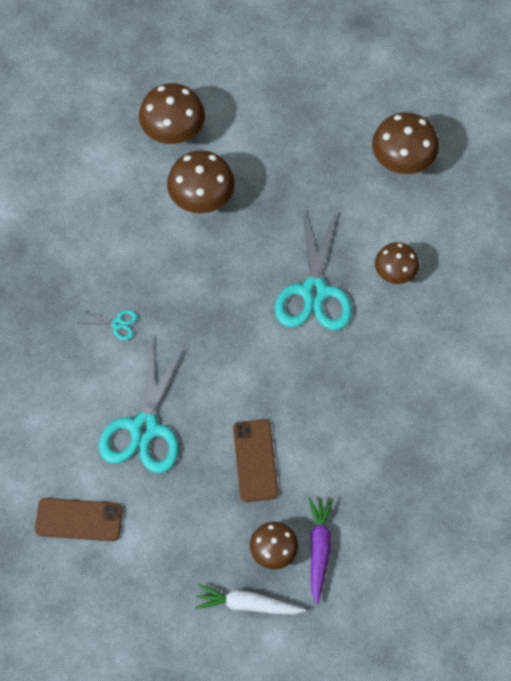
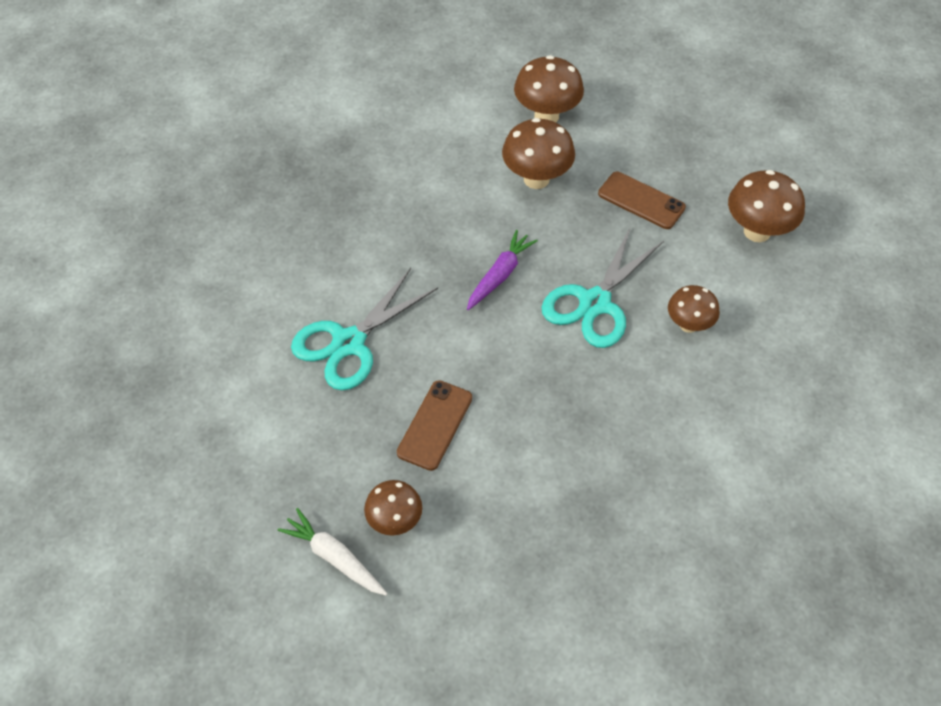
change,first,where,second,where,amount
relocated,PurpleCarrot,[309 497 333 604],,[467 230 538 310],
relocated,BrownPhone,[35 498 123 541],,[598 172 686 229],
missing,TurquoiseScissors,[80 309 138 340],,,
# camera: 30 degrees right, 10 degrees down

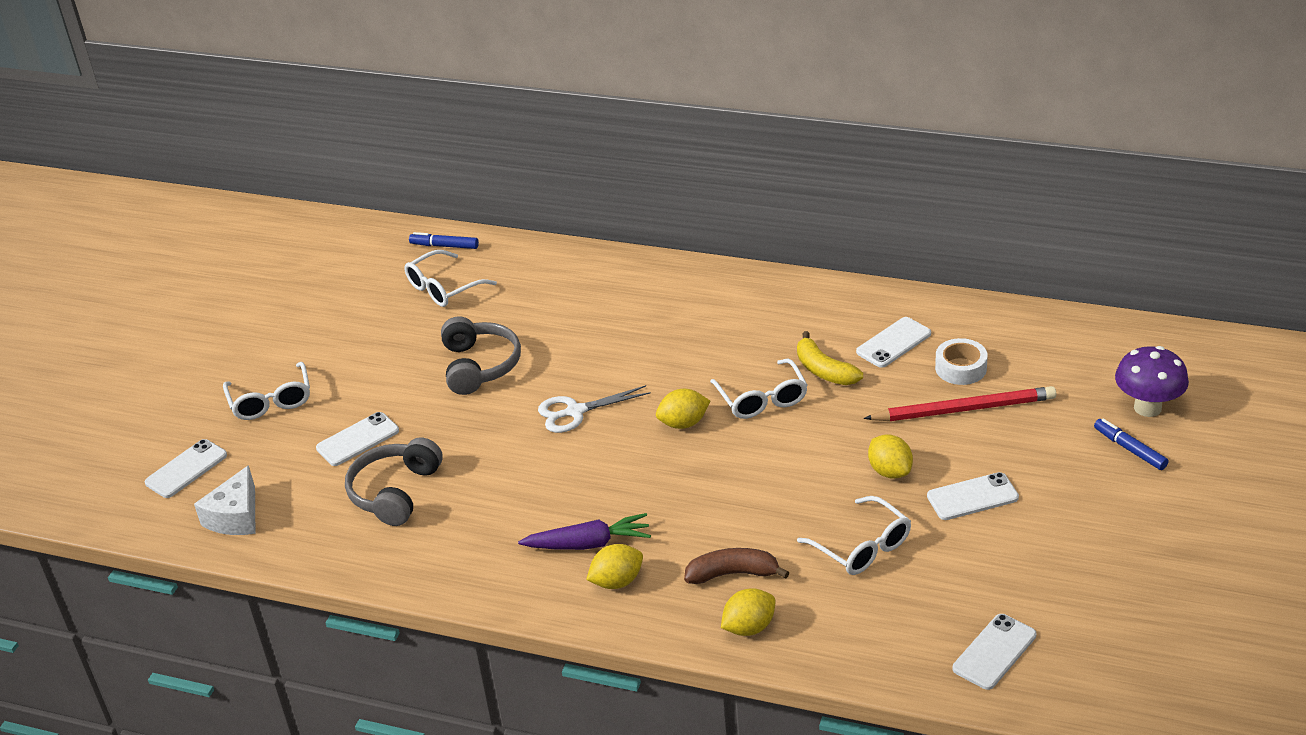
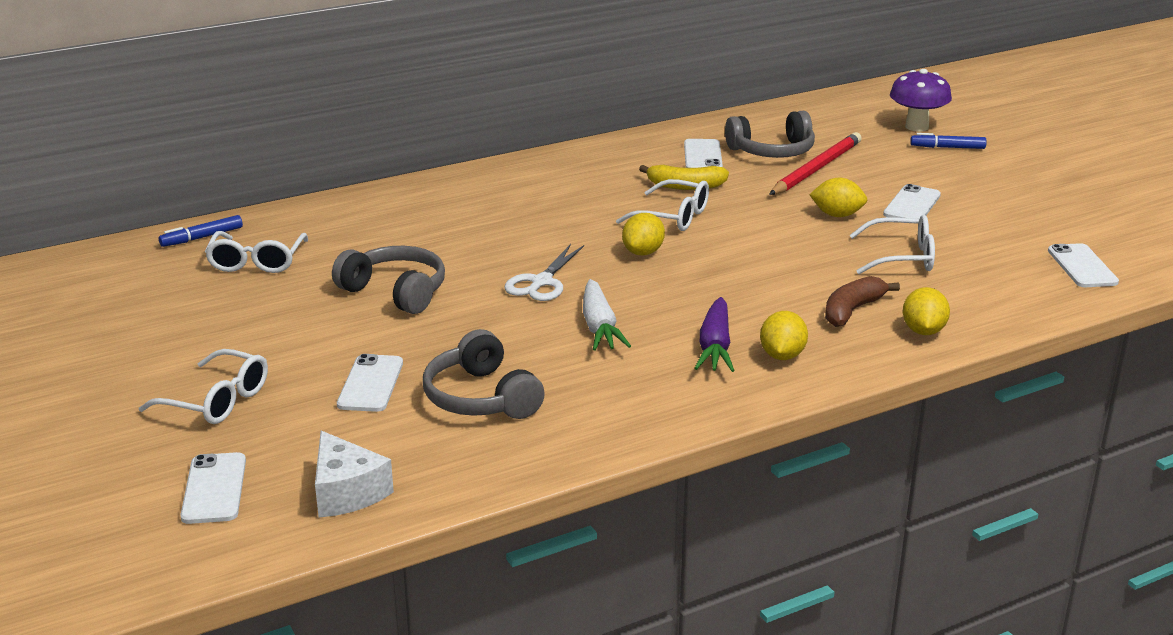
change,first,where,second,where,amount
appeared,,,WhiteCarrot,[583 279 631 351],
spun,PurpleCarrot,[518 513 651 550],,[694 297 735 372],150 degrees clockwise
exchanged,WhiteTape,[935 338 988 385],GreyHeadphones,[725 111 815 158],
# camera: 50 degrees left, 10 degrees down

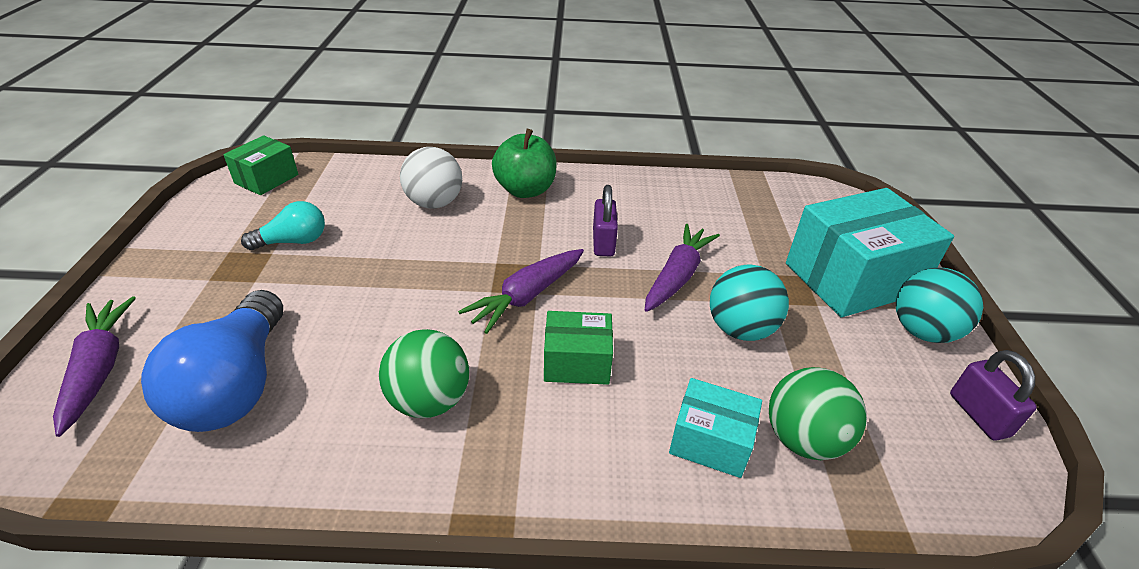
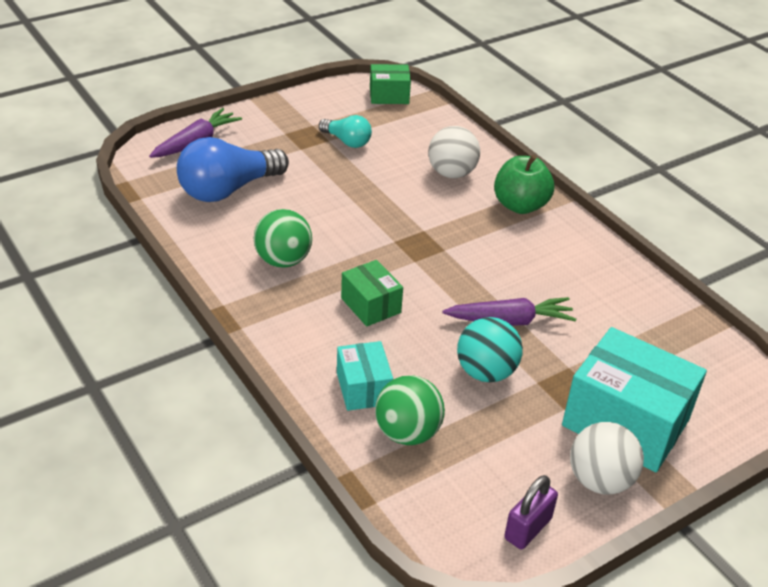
change,first,where,second,where,amount
colour,TurquoiseBall,[896 268 983 343],WhiteBall,[570 422 644 495],
missing,PurpleCarrot,[458 249 584 334],,,
missing,PurplePadlock,[593 185 618 256],,,
# camera: 55 degrees right, 0 degrees up

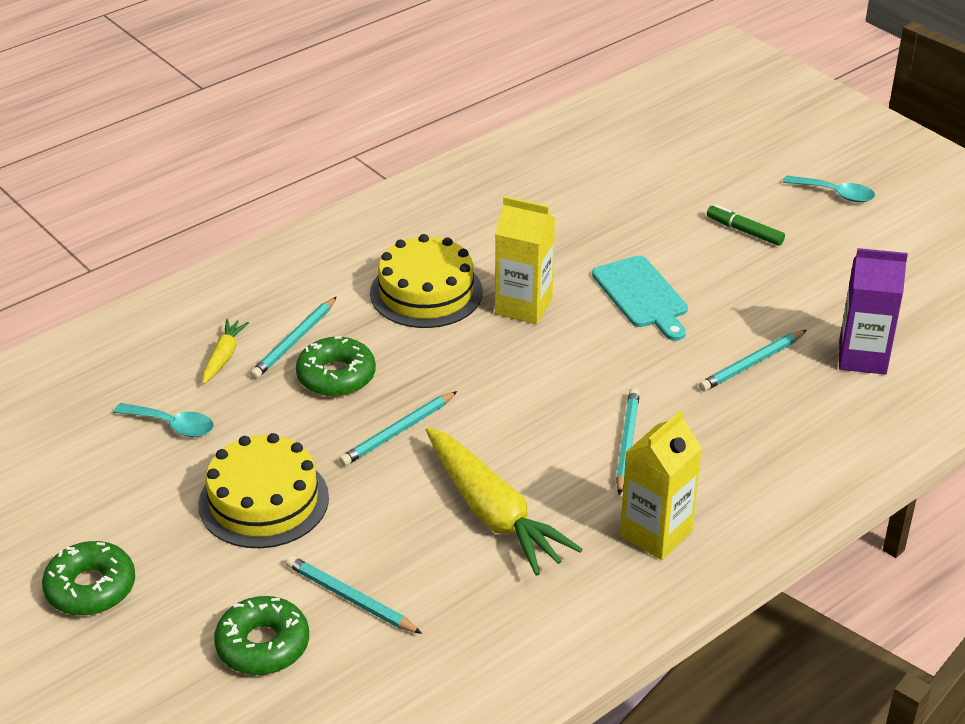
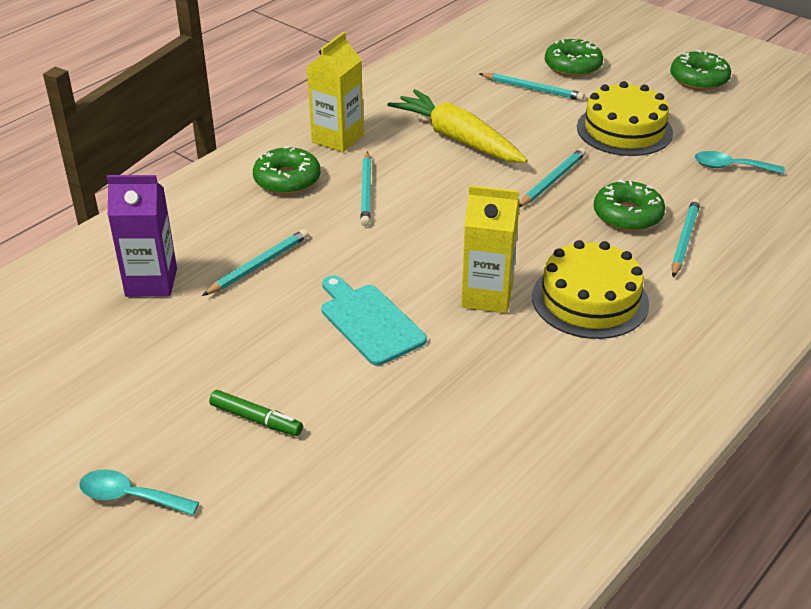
change,first,where,second,where,amount
appeared,,,GreenDonut,[253 146 321 194],
missing,YellowCarrot,[203 319 249 384],,,
# camera: 170 degrees right, 0 degrees up

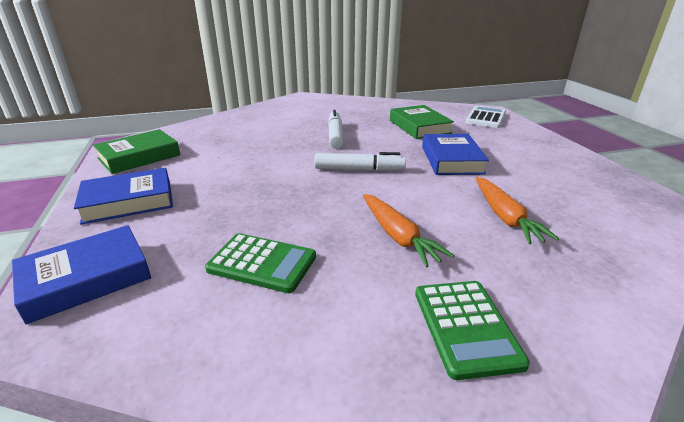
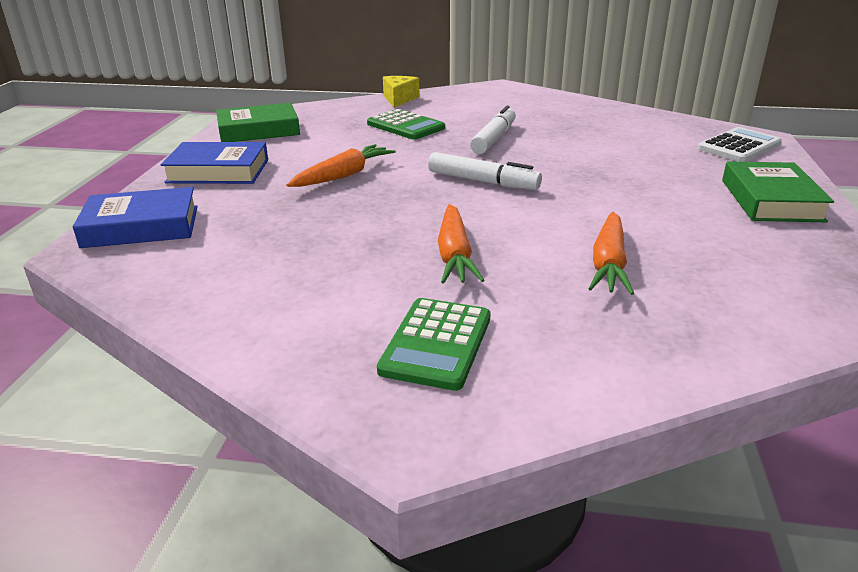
change,first,where,second,where,amount
appeared,,,OrangeCarrot,[286 144 396 187],
relocated,GreenCalculator,[205 233 316 293],,[367 109 445 140],
appeared,,,YellowCheese,[383 76 420 108],
relocated,GreenBook,[390 105 454 139],,[722 161 834 222],
missing,BlueBook,[422 134 489 175],,,
# camera: 25 degrees right, 0 degrees up

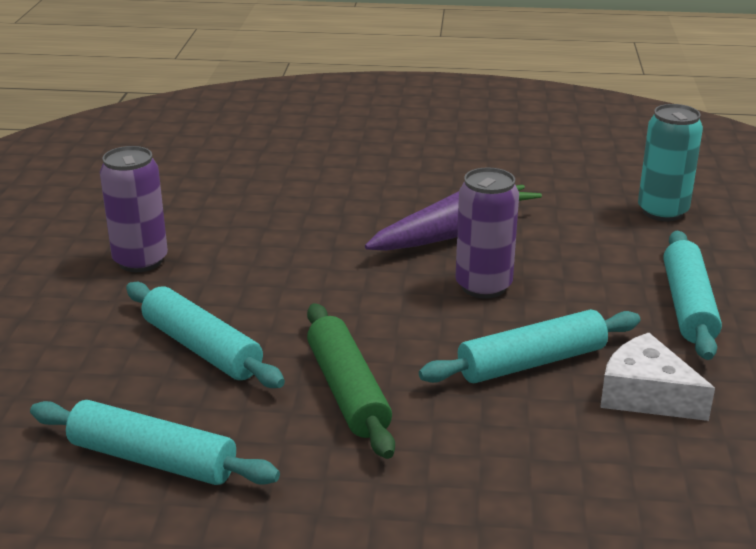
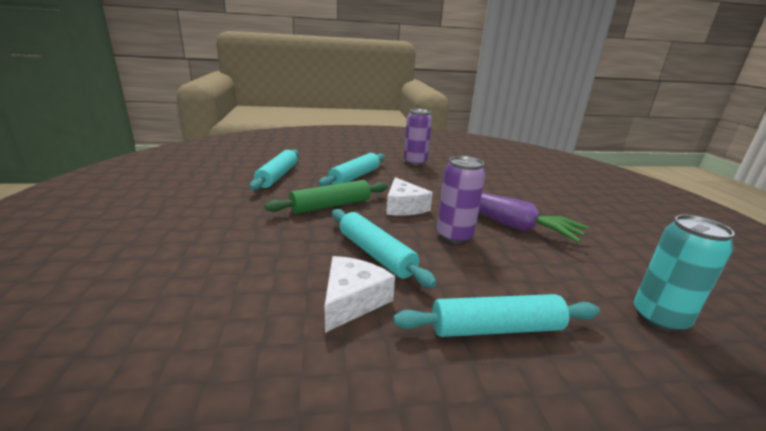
change,first,where,second,where,amount
appeared,,,WhiteCheese,[386 177 433 215],
# camera: 75 degrees right, 5 degrees down

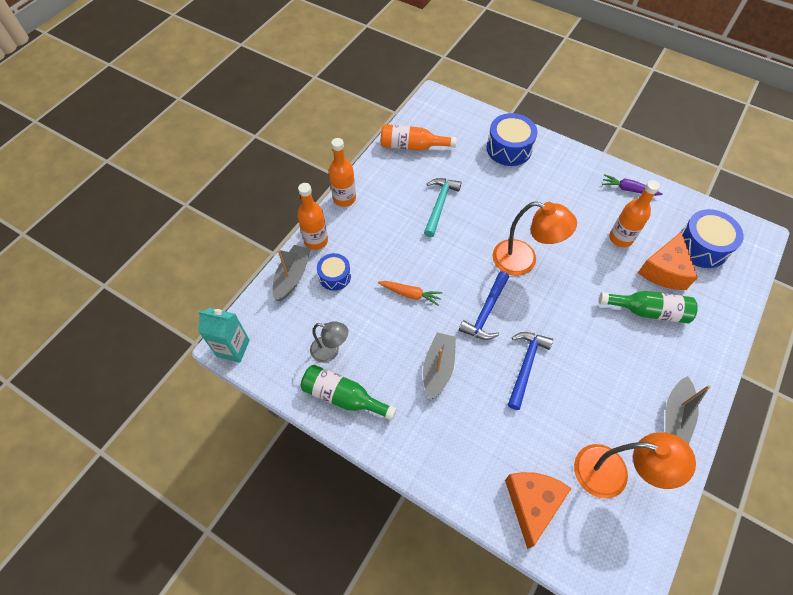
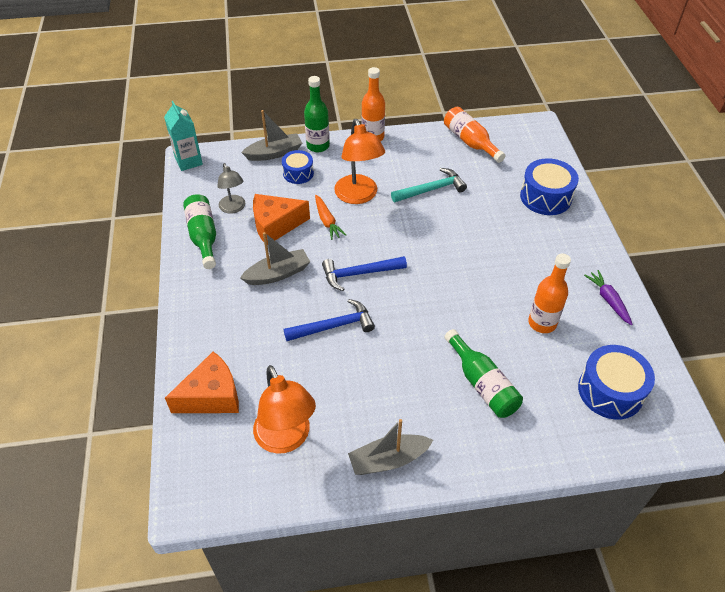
change,first,where,second,where,amount
relocated,OrangeCheese,[638 232 698 290],,[253 194 310 245],
colour,OrangeBottle,[297 183 328 250],GreenBottle,[304 76 330 152],
relocated,OrangeLamp,[493 201 577 276],,[334 119 385 204],
# camera: 50 degrees right, 10 degrees down

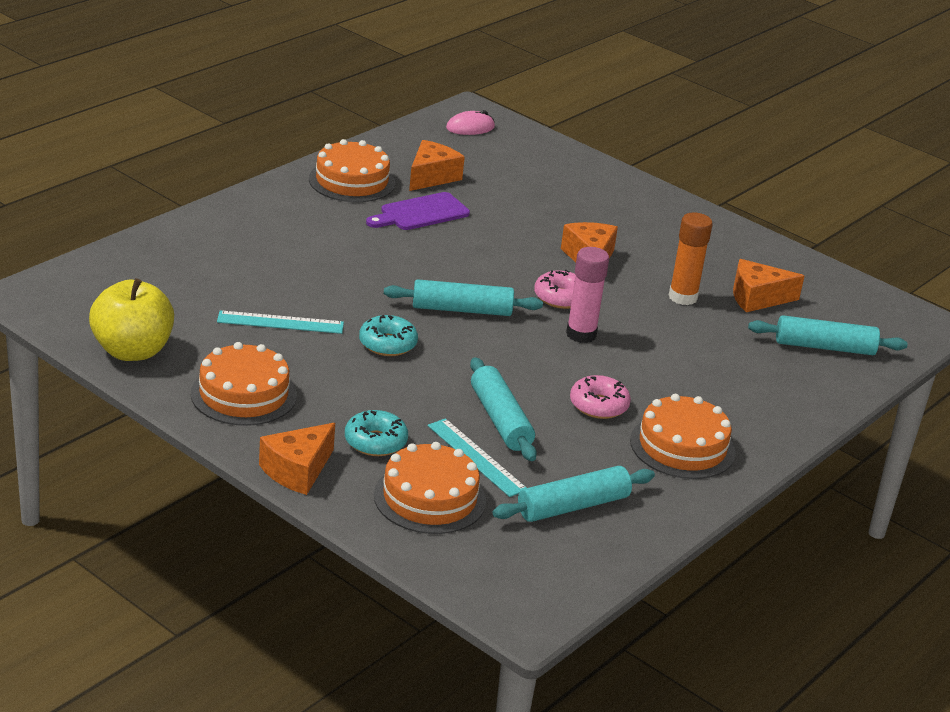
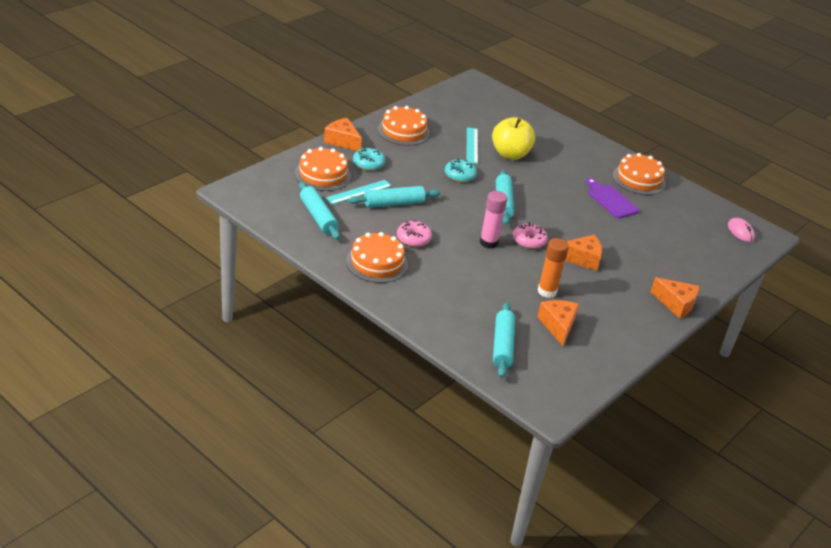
change,first,where,second,where,amount
relocated,YellowApple,[89 278 174 361],,[492 117 535 160],
relocated,OrangeCheese,[409 140 465 191],,[651 277 699 319],
# camera: 90 degrees right, 5 degrees up

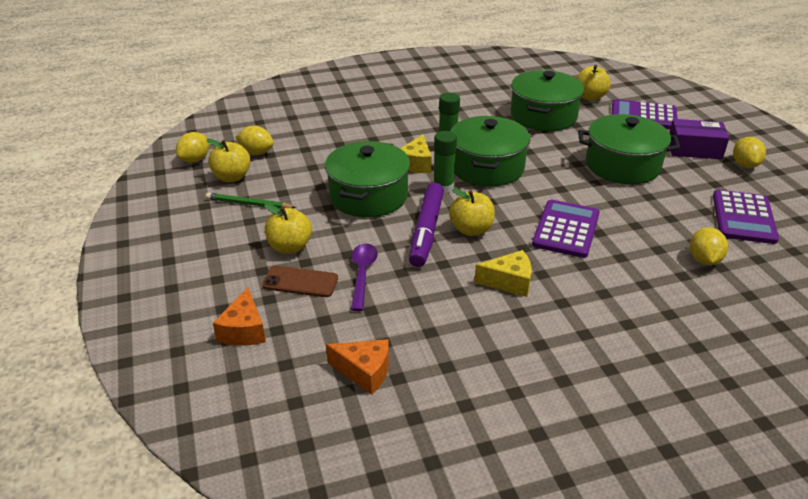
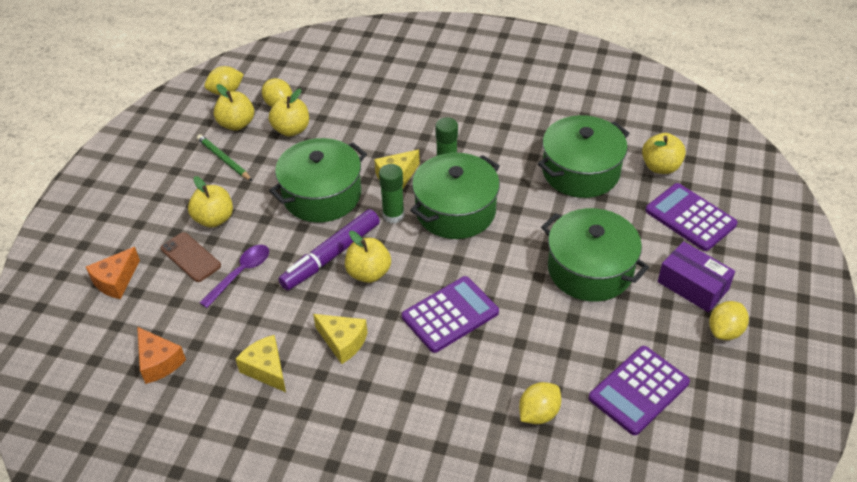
change,first,where,second,where,amount
appeared,,,YellowCheese,[236 335 286 392],
appeared,,,YellowApple,[269 89 309 136],
# camera: 35 degrees right, 10 degrees up

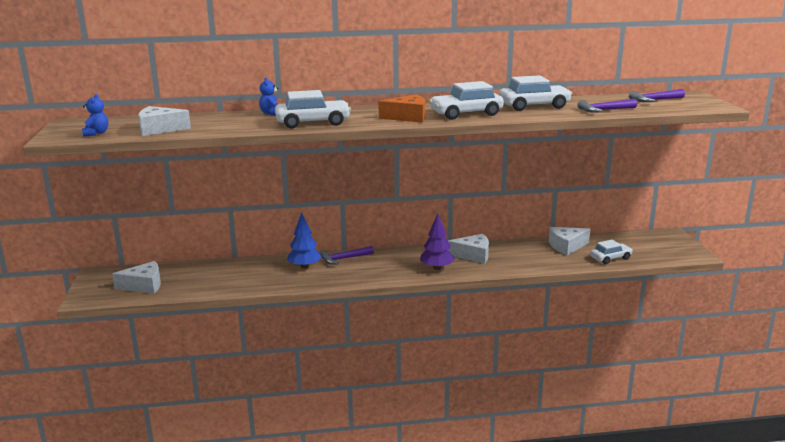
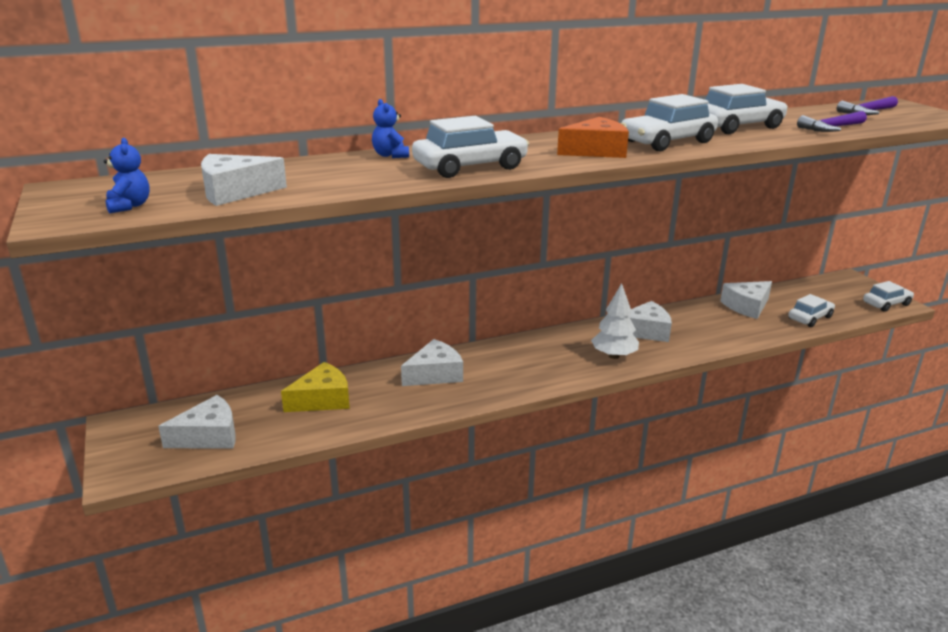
change,first,where,second,where,amount
appeared,,,YellowCheese,[281 362 350 412],
exchanged,BlueTree,[287 212 322 269],WhiteCheese,[401 339 463 386],
colour,PurpleTree,[420 214 455 270],WhiteTree,[591 283 639 359],
appeared,,,WhiteCar,[863 281 914 312],
missing,PurpleHammer,[320 246 374 265],,,
# camera: 15 degrees left, 5 degrees up

